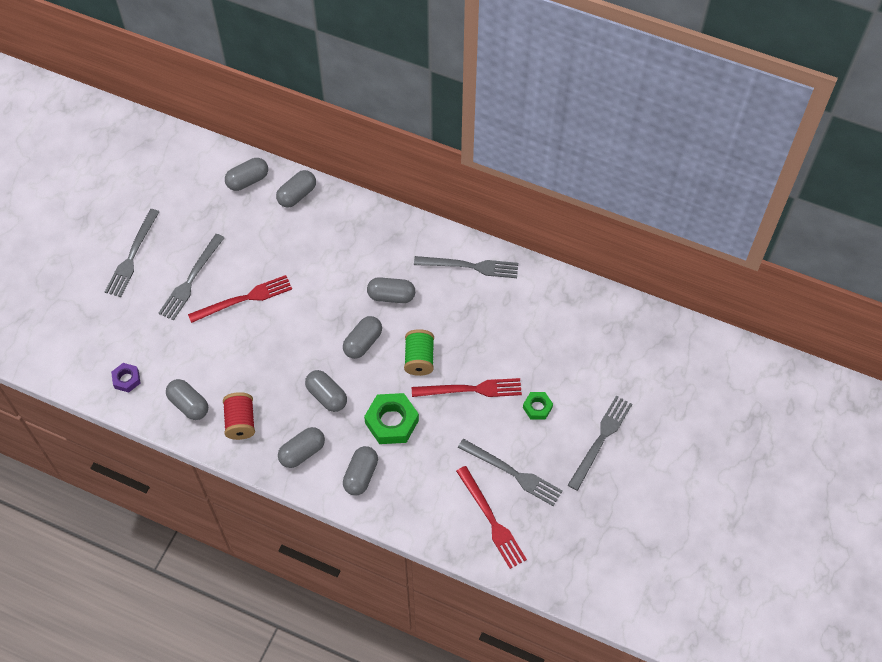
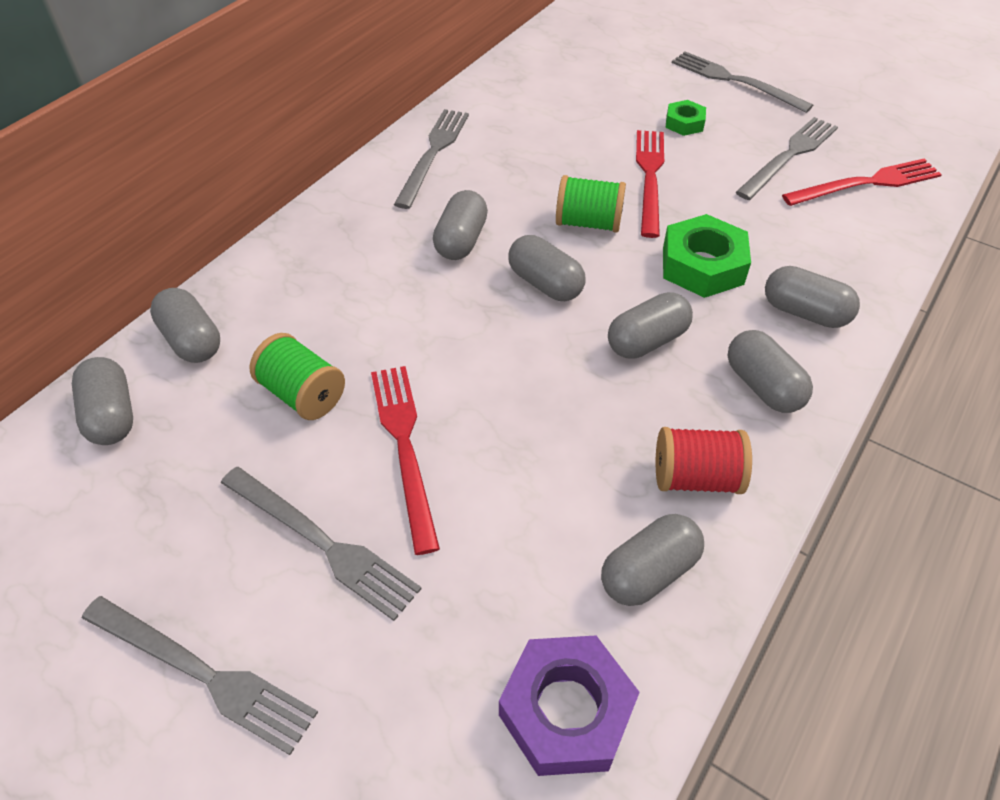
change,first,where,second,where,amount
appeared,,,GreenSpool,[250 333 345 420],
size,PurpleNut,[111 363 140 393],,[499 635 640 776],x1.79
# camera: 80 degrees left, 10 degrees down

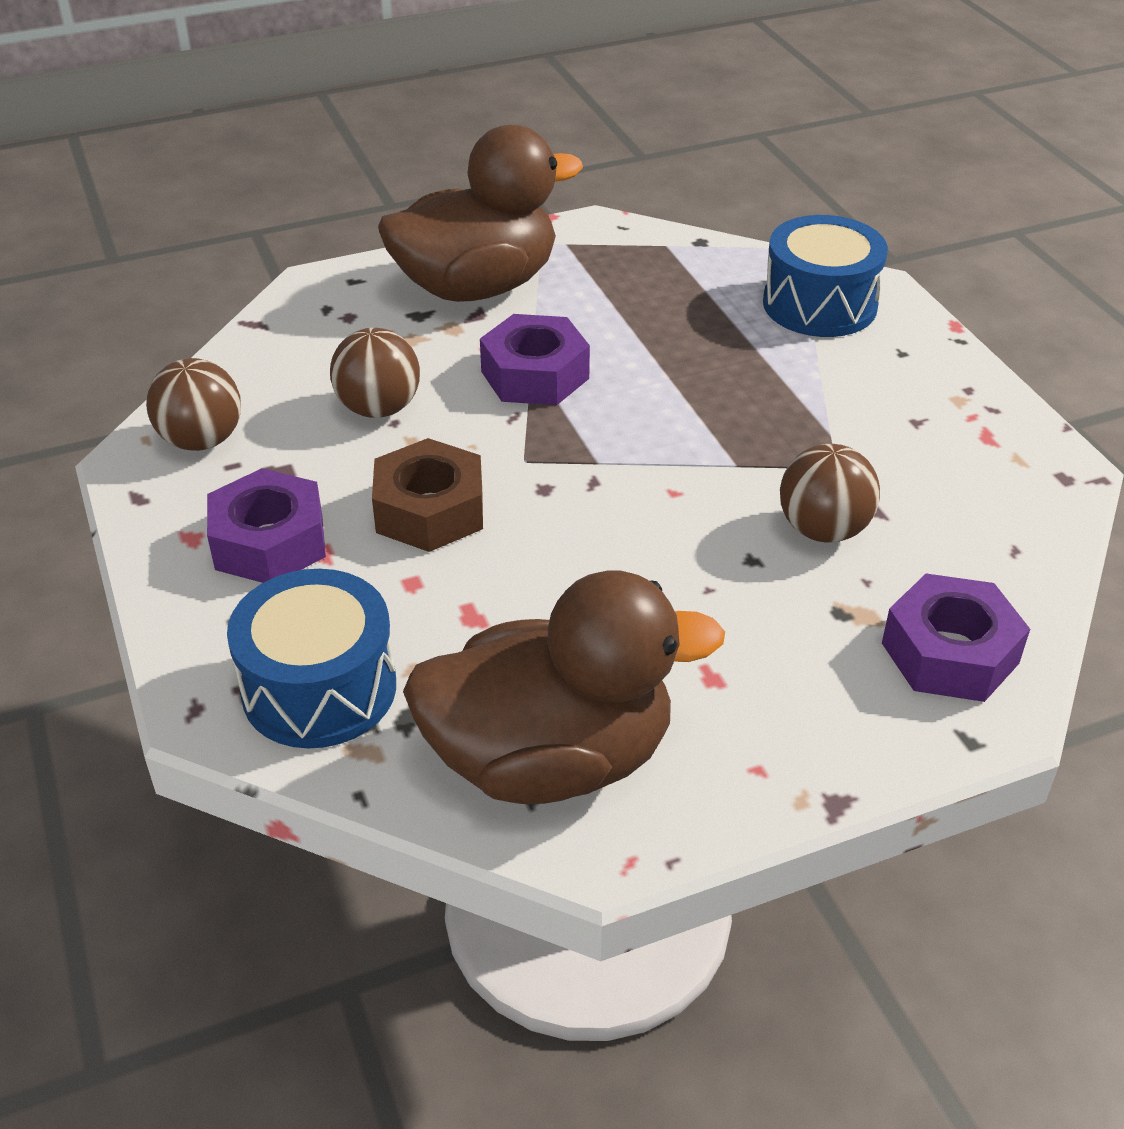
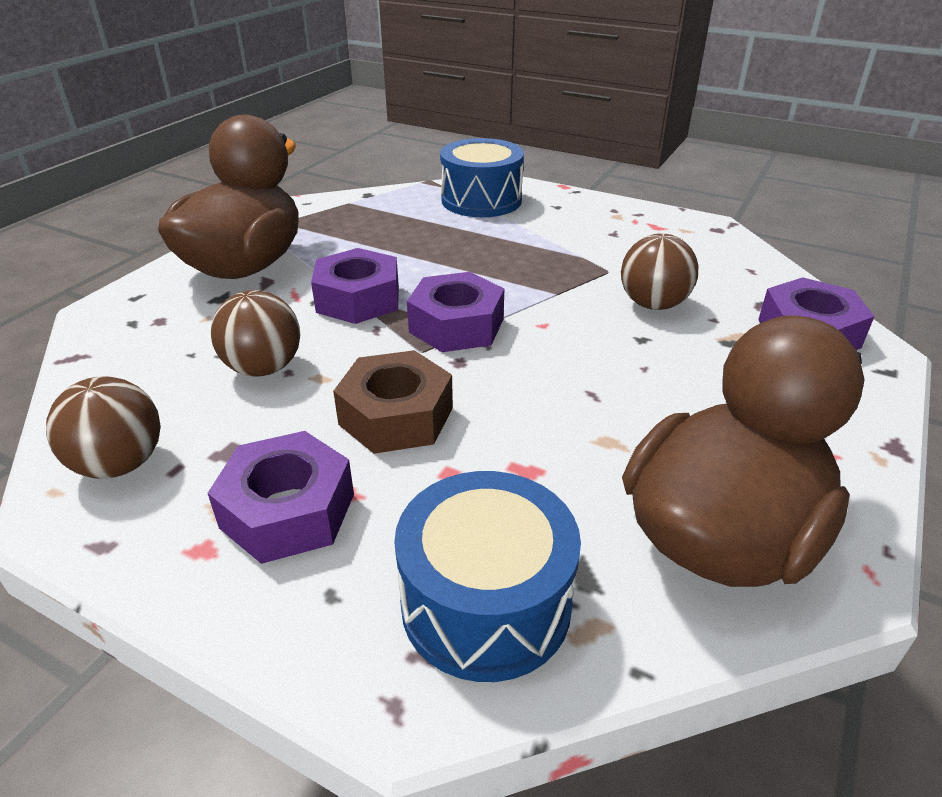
change,first,where,second,where,amount
appeared,,,PurpleNut,[407 272 504 352],
# camera: 40 degrees left, 5 degrees down

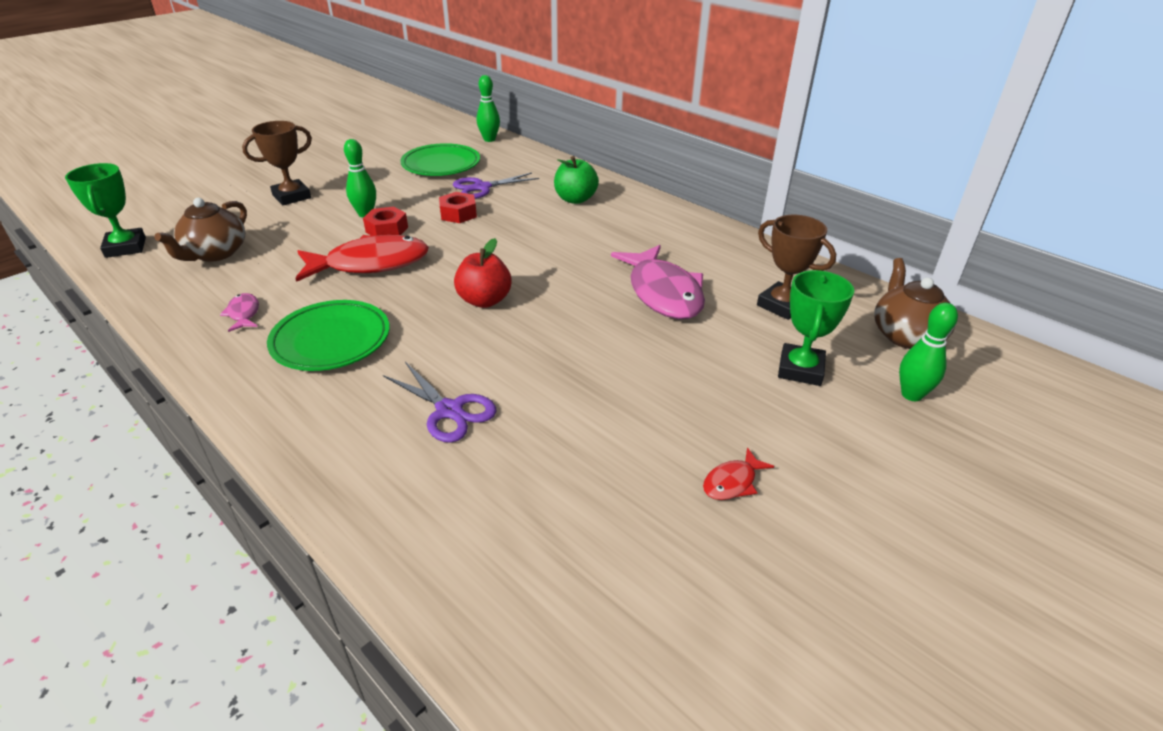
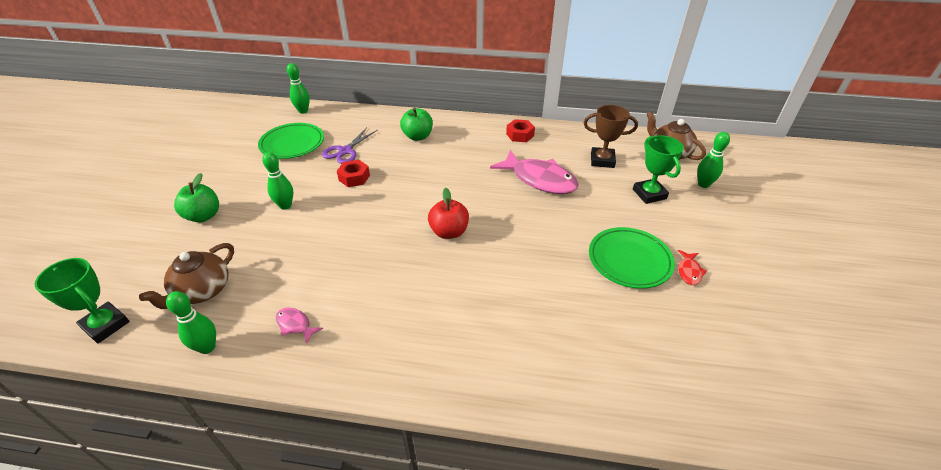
change,first,where,second,where,amount
spun,BrownTeapot,[155 198 247 262],,[139 243 234 309],45 degrees clockwise
appeared,,,GreenBowlingPin,[166 291 216 354],
exchanged,BrownTrophy,[242 121 312 205],GreenApple,[174 173 219 222],
relocated,RedNut,[363 206 408 236],,[506 119 535 142],
relocated,GreenPlate,[267 300 390 371],,[589 227 675 289],
missing,RedFish,[295 235 429 282],,,
missing,PurpleScissors,[383 362 496 443],,,
# camera: 35 degrees left, 5 degrees up

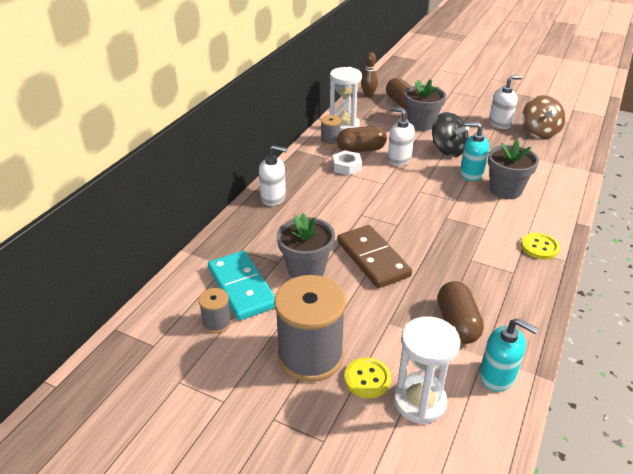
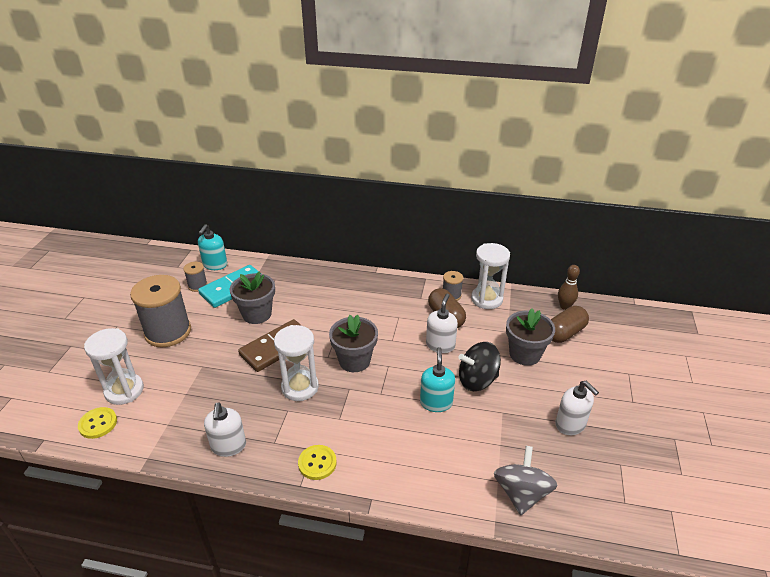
change,first,where,second,where,amount
relocated,YellowButton,[344 357 391 399],,[78 407 117 439],
relocated,TurquoiseSoapDispenser,[480 318 538 392],,[198 224 227 270],
relocated,WhiteSoapDispenser,[259 145 287 206],,[204 402 246 457],
appeared,,,WhiteHourglass,[274 325 319 401],
relocated,GreyFlowerPot,[488 140 539 199],,[329 314 378 372],
spun,BlackSpinningTop,[432 112 470 157],,[458 342 501 391],45 degrees clockwise
appeared,,,GreySpinningTop,[494 446 558 515],
missing,WhiteNut,[332 150 362 176],,,
missing,BrownCapsule,[437 281 484 344],,,
missing,BrownSpinningTop,[522 95 565 139],,,
# camera: 75 degrees right, 0 degrees up

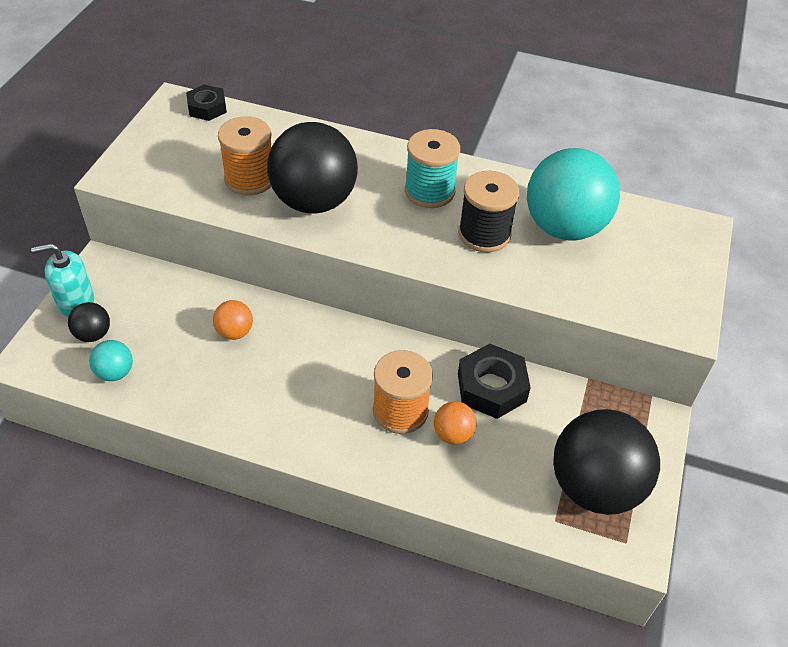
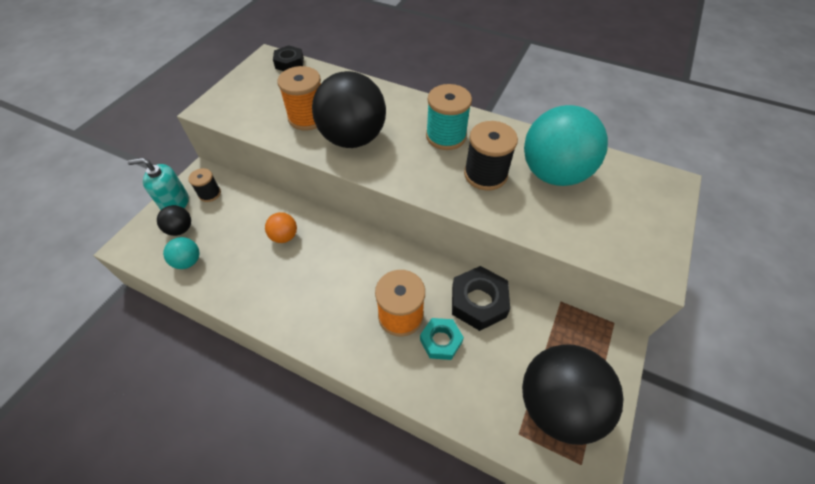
change,first,where,second,where,amount
appeared,,,BlackSpool,[188 168 221 202],
exchanged,OrangeBall,[434 401 477 444],TurquoiseNut,[420 318 464 360],
# camera: 10 degrees right, 5 degrees up

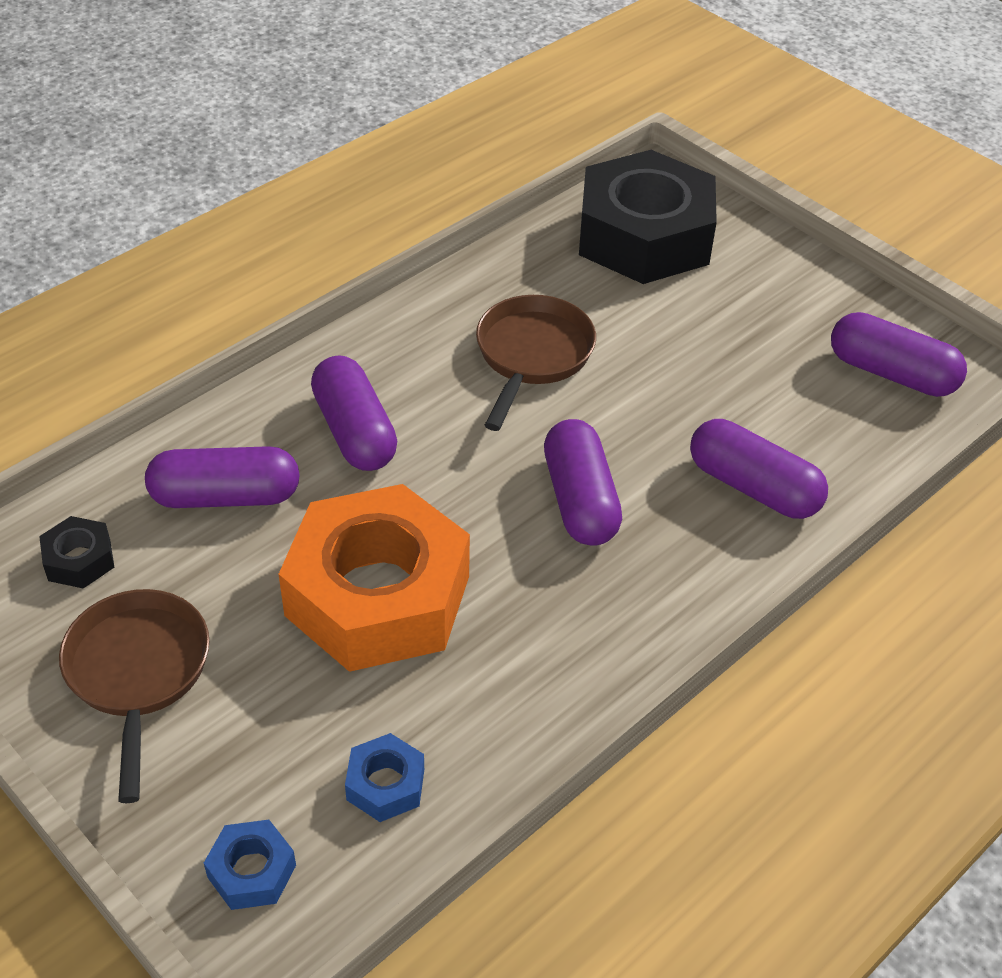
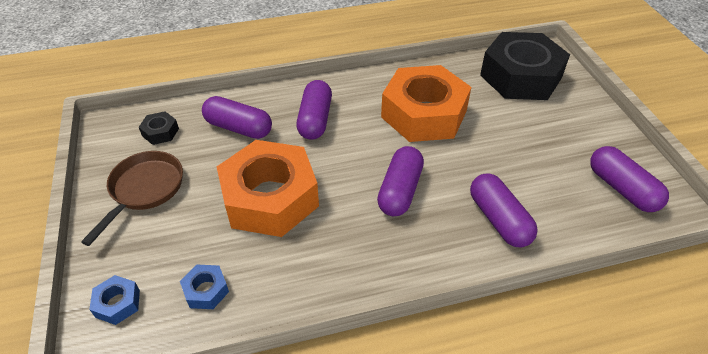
change,first,where,second,where,amount
exchanged,BrownPan,[476 295 596 431],OrangeNut,[381 65 471 142],
# camera: 30 degrees right, 0 degrees up

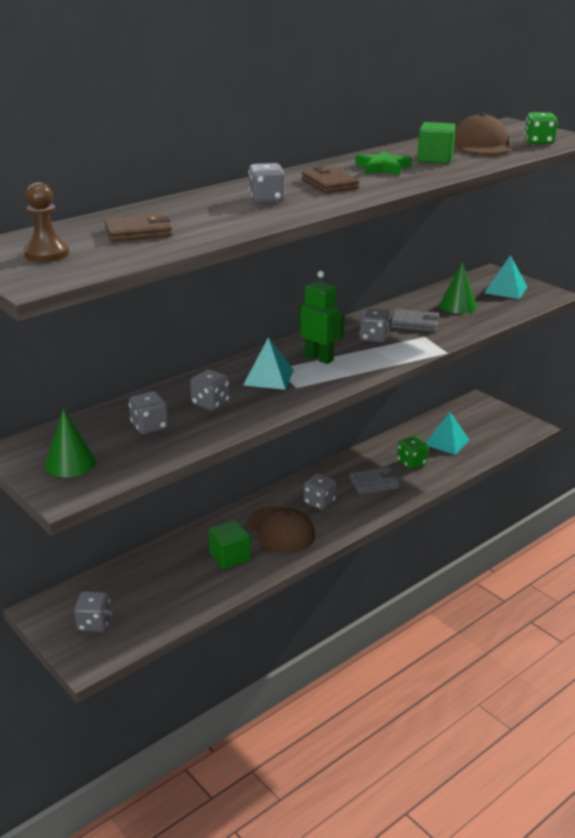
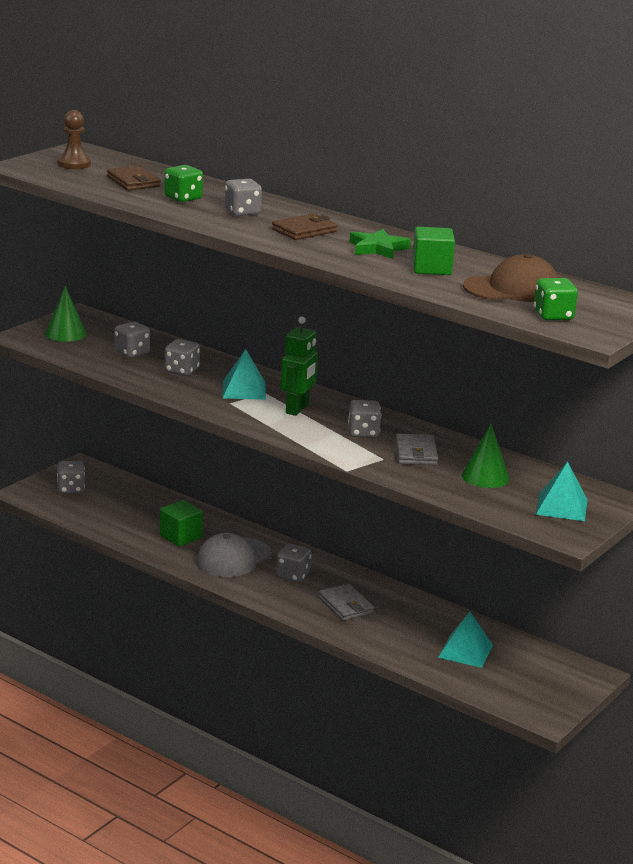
change,first,where,second,where,amount
relocated,GreenDice,[397 436 429 469],,[164 165 203 202],
colour,BrownCap,[247 506 315 553],GreyCap,[196 533 271 577],
# camera: 75 degrees right, 5 degrees down

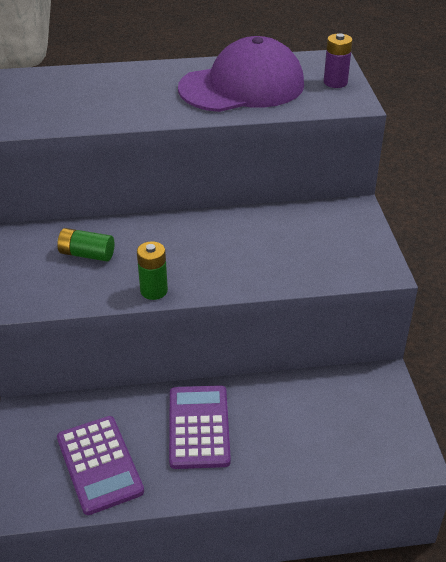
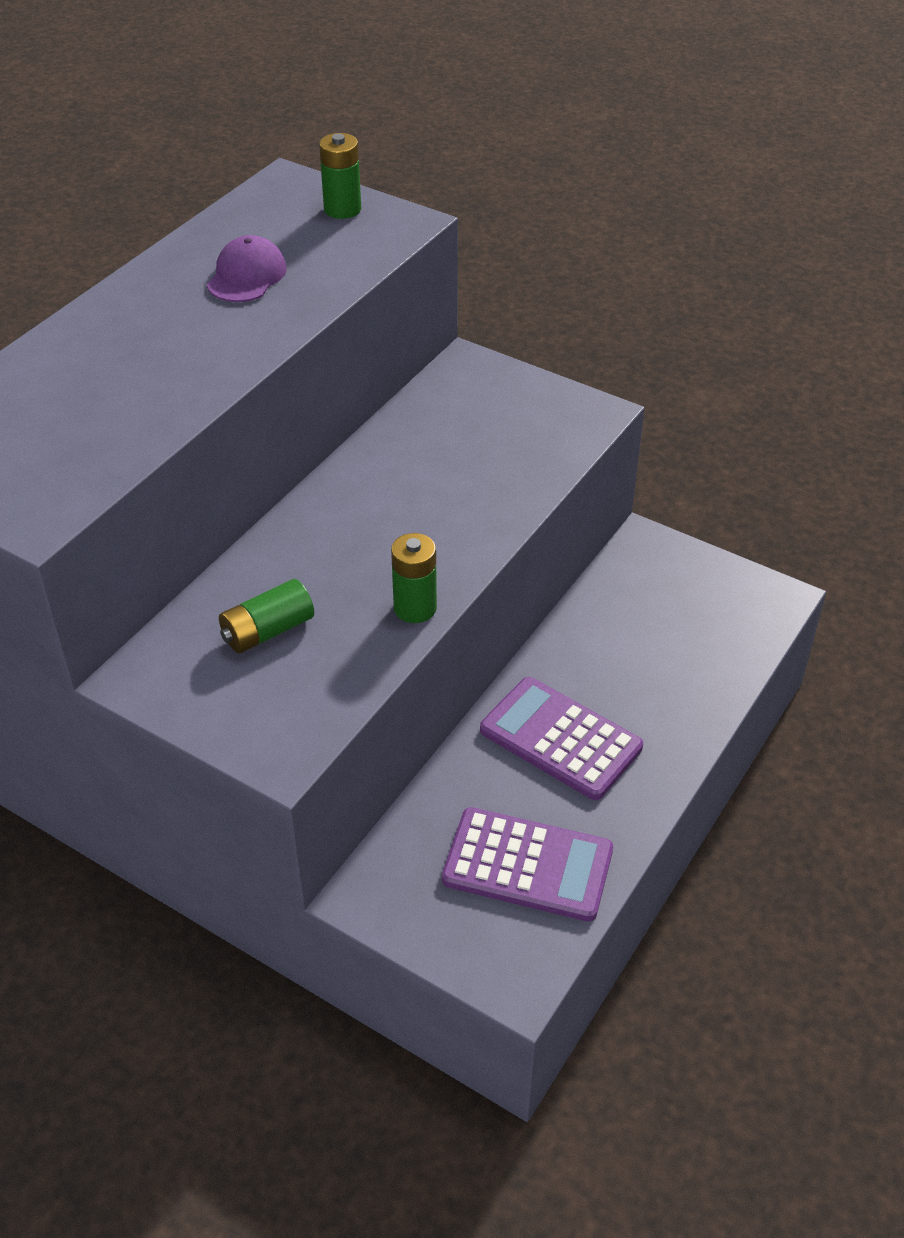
change,first,where,second,where,amount
size,PurpleCap,[178 36 304 112],,[207 235 286 302],x0.45
colour,PurpleBattery,[324 33 353 88],GreenBattery,[319 133 361 219],
# camera: 50 degrees left, 5 degrees up

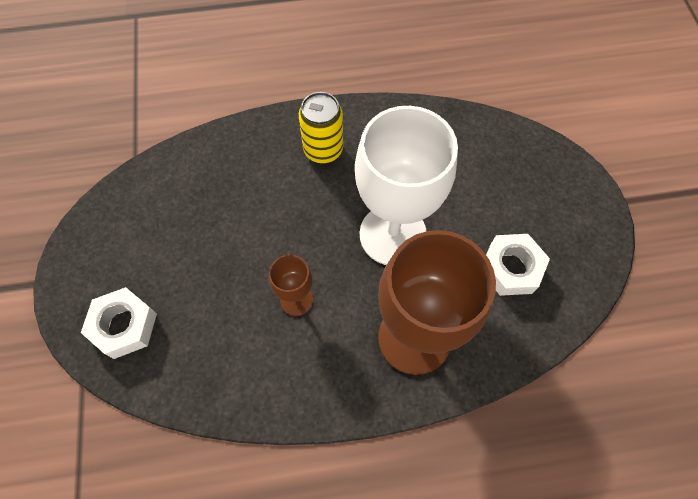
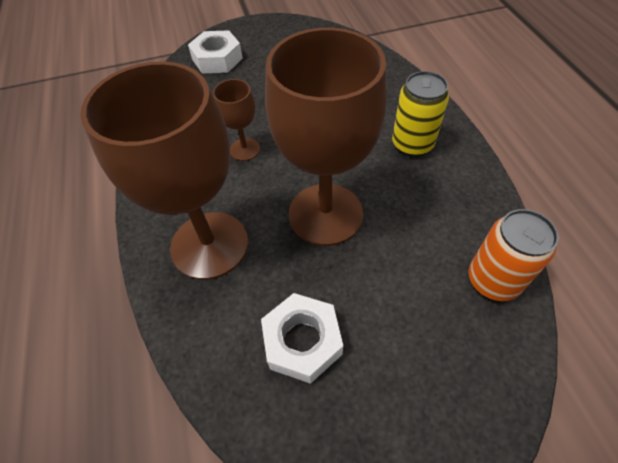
change,first,where,second,where,amount
colour,WhiteGoblet,[355 106 458 265],BrownGoblet,[265 28 387 246],
appeared,,,OrangeCan,[469 209 559 301],
# camera: 85 degrees right, 10 degrees down

